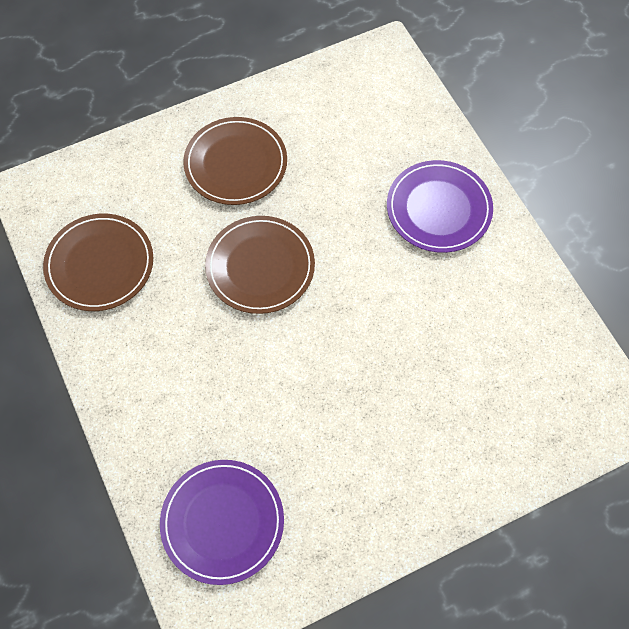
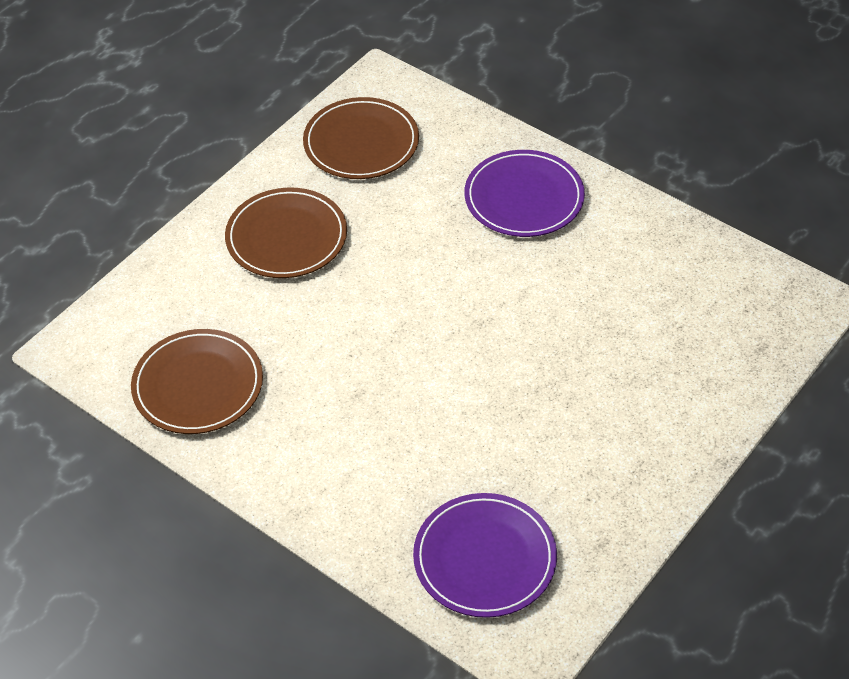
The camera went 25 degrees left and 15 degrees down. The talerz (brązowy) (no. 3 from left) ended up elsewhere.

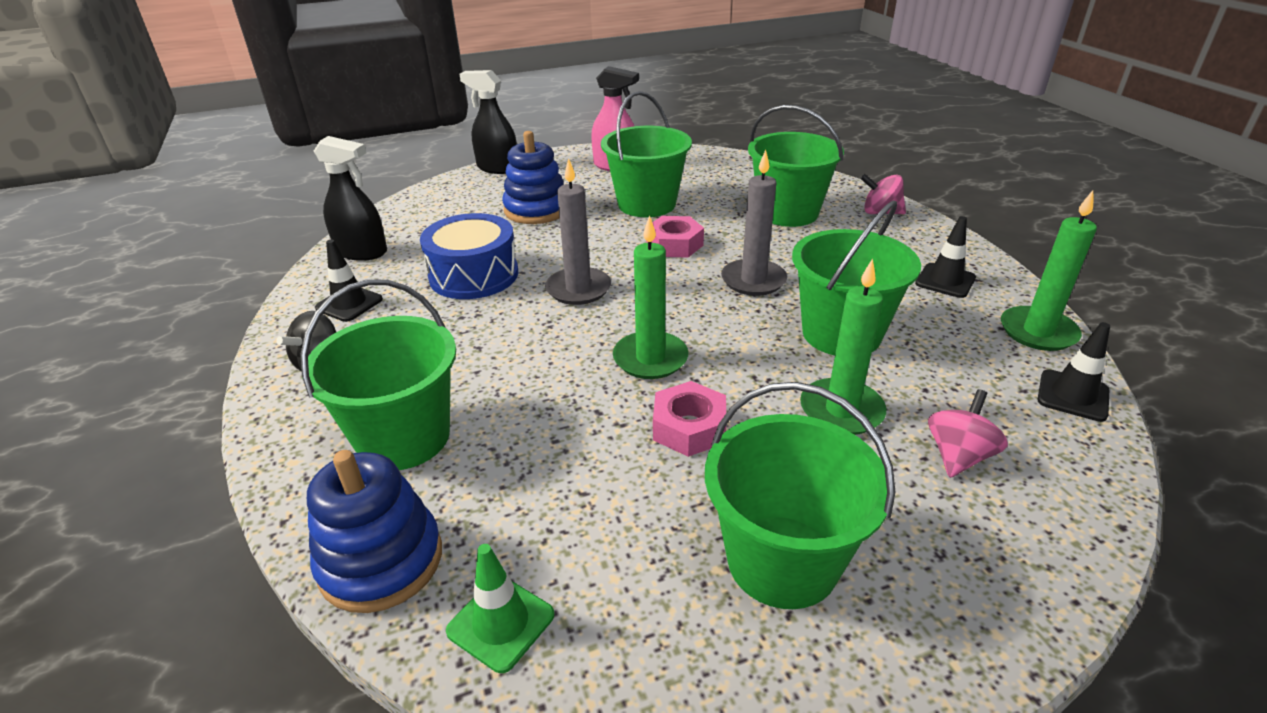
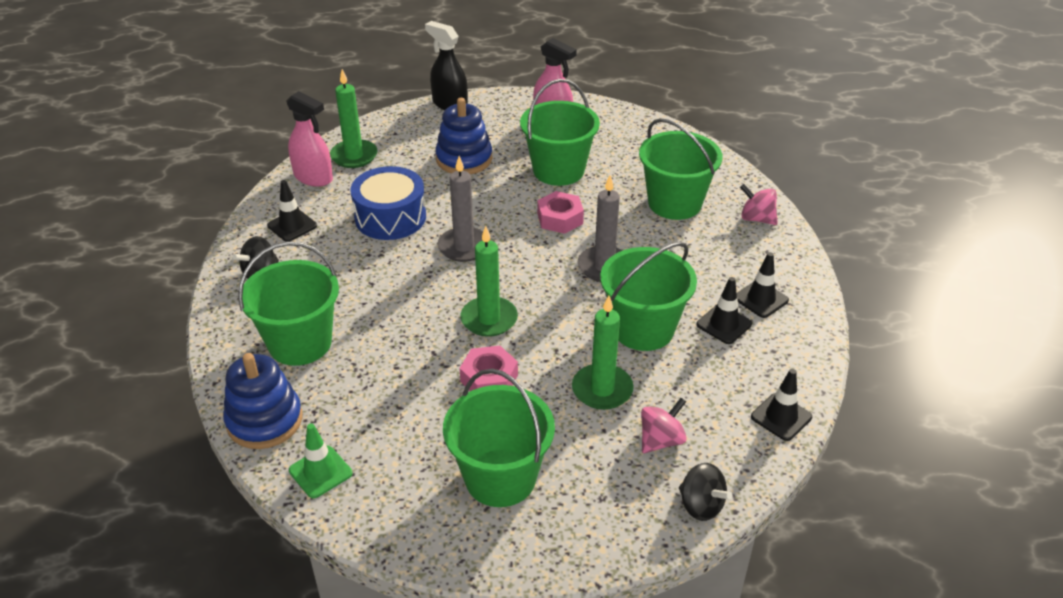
The camera went 15 degrees right and 5 degrees up. What was the spryskiwacz (czarny) (no. 1 from left) turned into the spryskiwacz (różowy) (no. 1 from left). The świeca (zielony) (no. 3 from left in the first image) ended up elsewhere. The second view gained the bączek (czarny) (no. 2 from left). The second view gained the pachołek (czarny) (no. 2 from left).

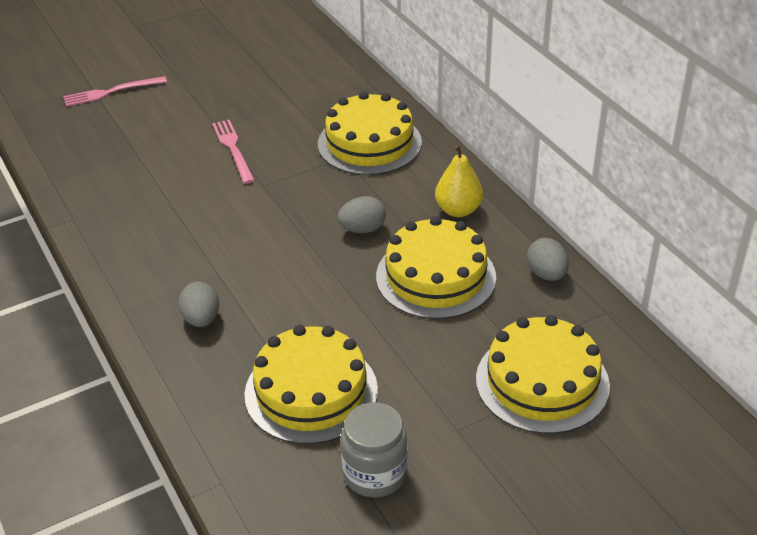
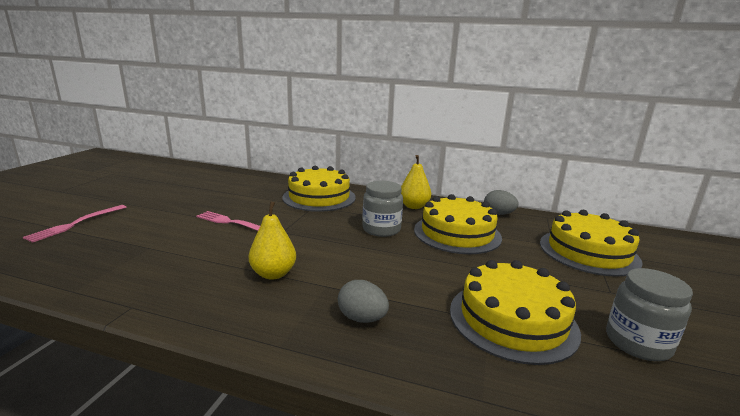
The camera went 45 degrees left and 20 degrees down. The second view gained the gruszka (żółty) (no. 1 from left). Where the jajko (szary) (no. 2 from left) stood, the słoik (szary) (no. 1 from left) came to stand.

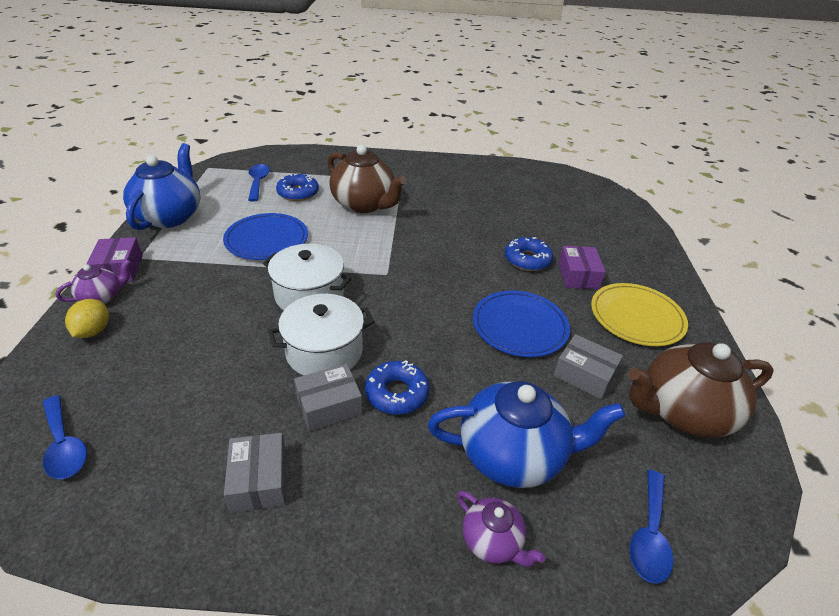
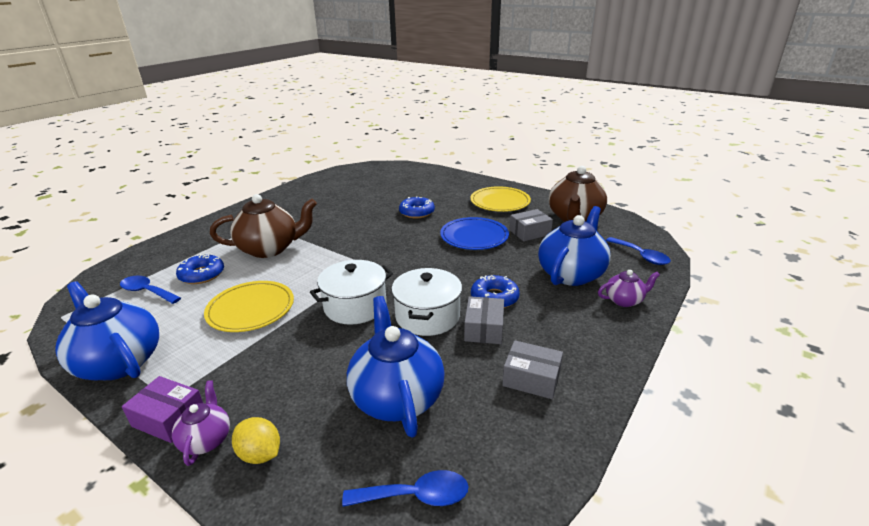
The camera went 55 degrees left and 10 degrees down. What was the talerz (niebieski) (no. 1 from left) turned into the talerz (żółty) (no. 1 from left). The second view gained the imbryk (niebieski) (no. 2 from left). The second view lost the pudełko (fioletowy) (no. 2 from left).

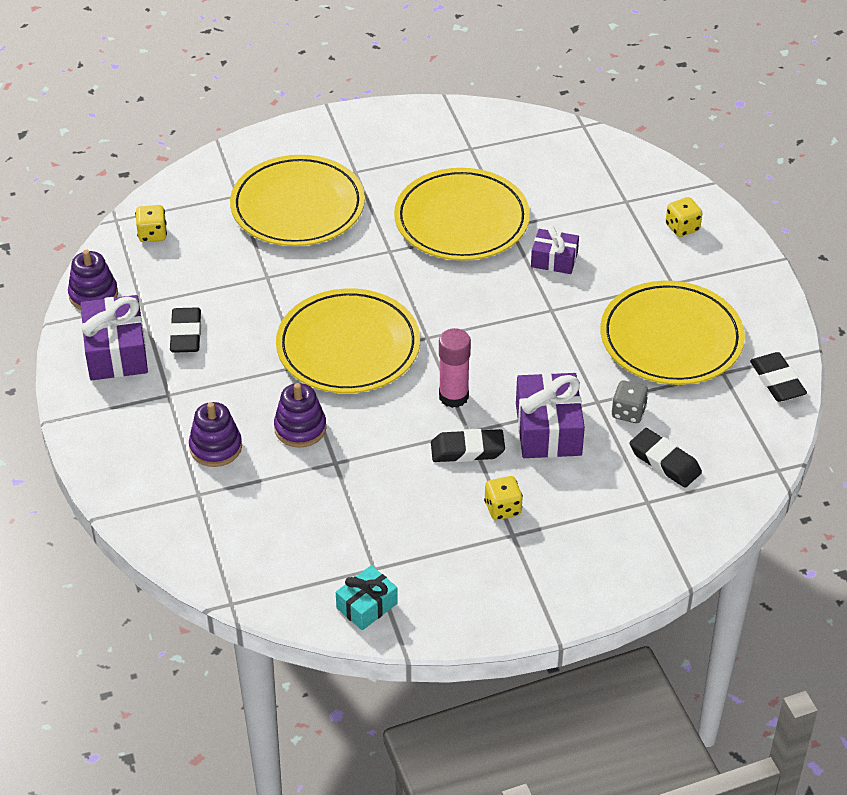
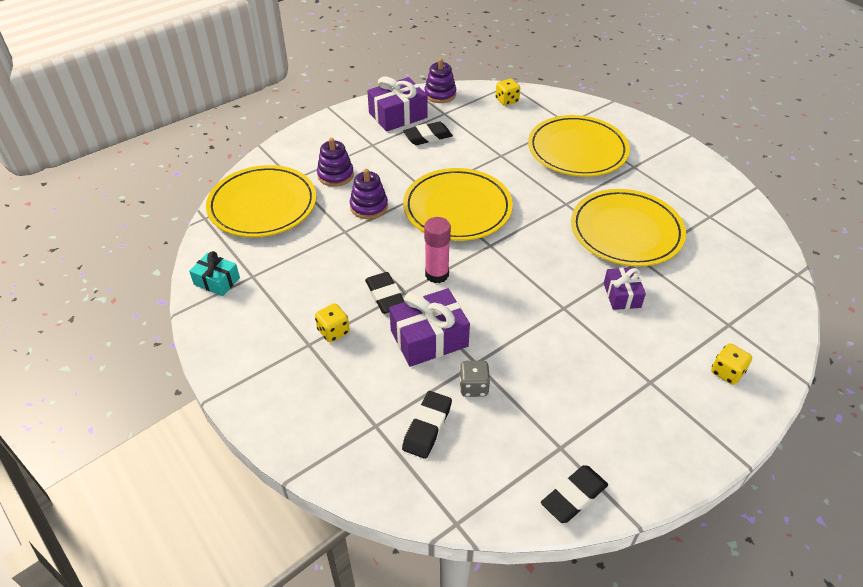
The camera went 70 degrees right and 0 degrees up. The talerz (żółty) (no. 4 from left in the first image) ended up elsewhere.

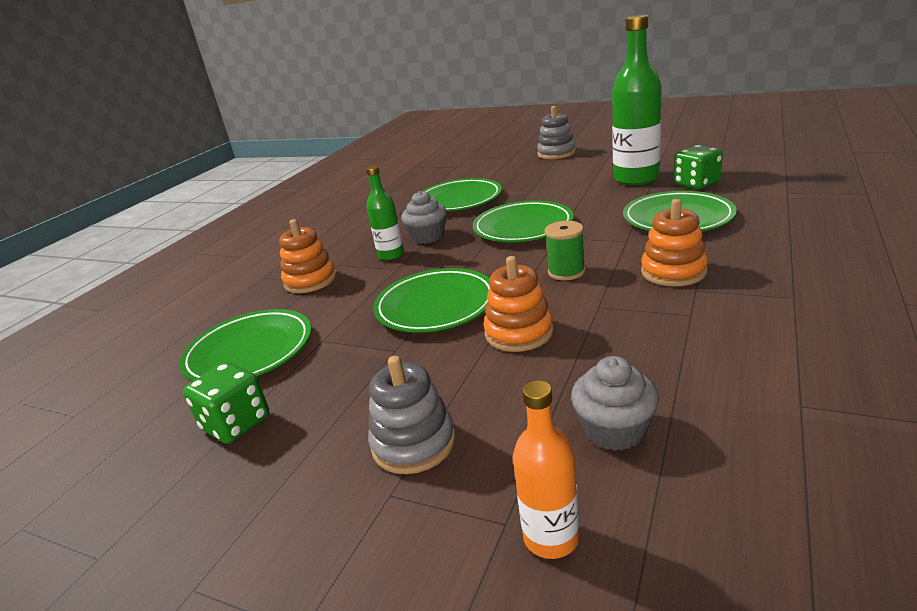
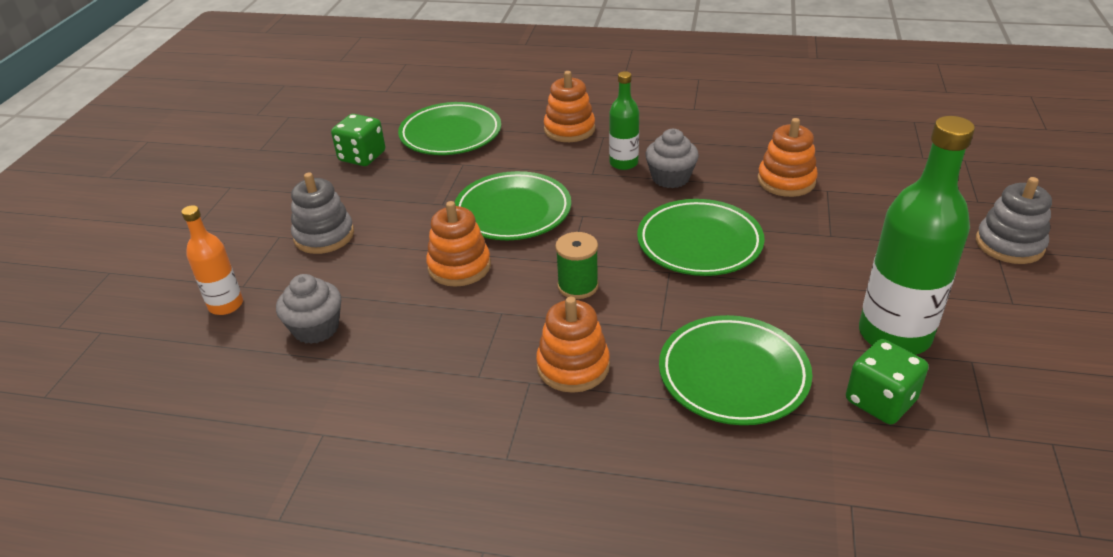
The camera went 75 degrees right and 10 degrees up. Where the talerz (zielony) (no. 3 from left) stood, the zabawka nakładanka (pomarańczowy) (no. 4 from left) came to stand.

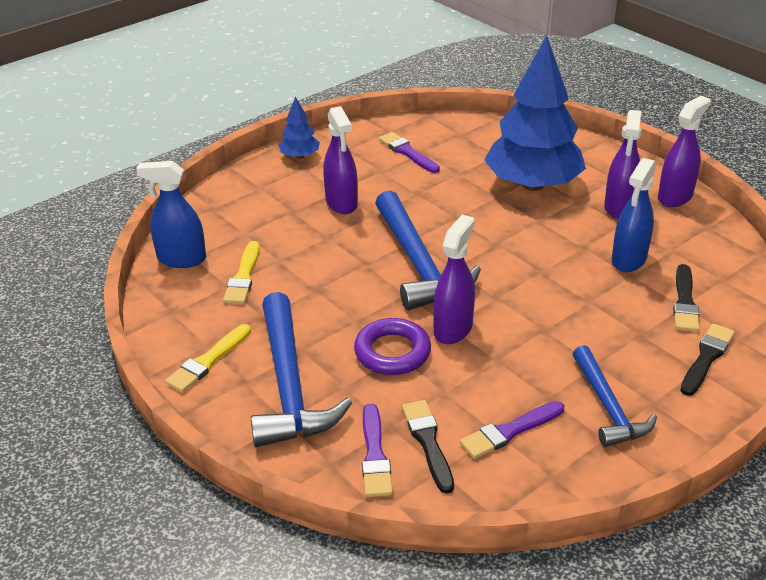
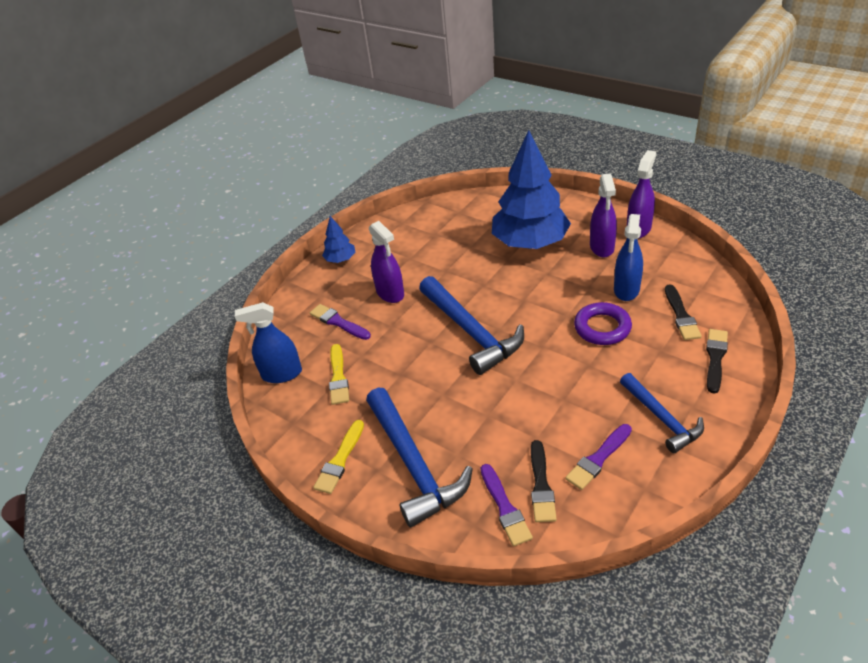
The camera went 10 degrees left and 5 degrees up. The pędzel (fioletowy) (no. 2 from left in the first image) ended up elsewhere. The pędzel (czarny) (no. 1 from left) ended up facing another way, 150 degrees counterclockwise from before. The pierścień (fioletowy) ended up elsewhere. The second view lost the spryskiwacz (fioletowy) (no. 2 from left).

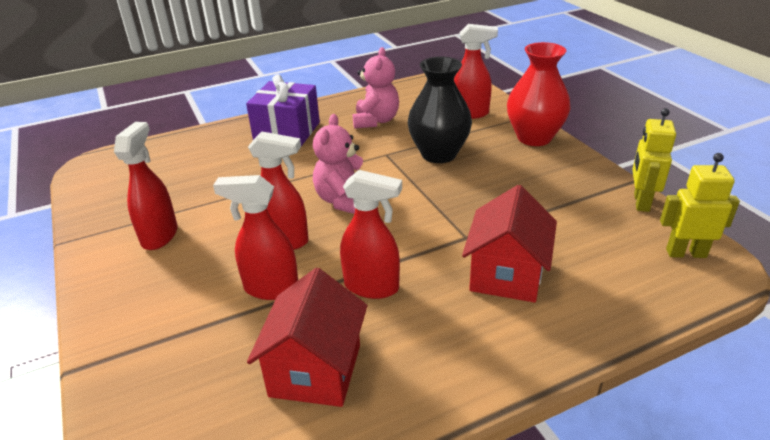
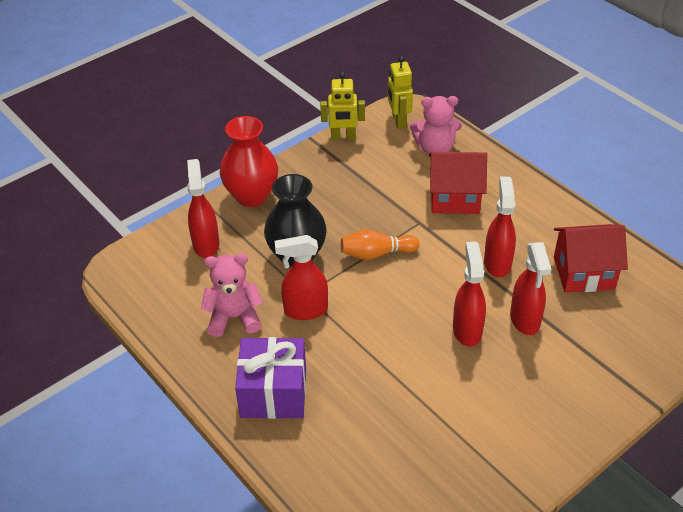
The camera went 105 degrees left and 10 degrees up. The spryskiwacz (czerwony) (no. 1 from left in the first image) ended up elsewhere. The second view gained the kręgiel (pomarańczowy). The miś (różowy) (no. 1 from left in the first image) ended up elsewhere.

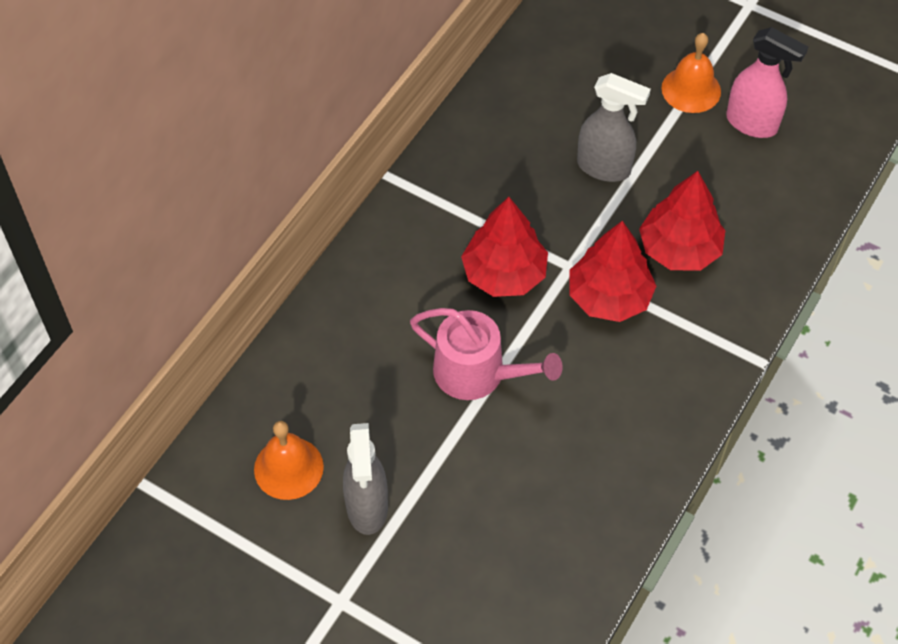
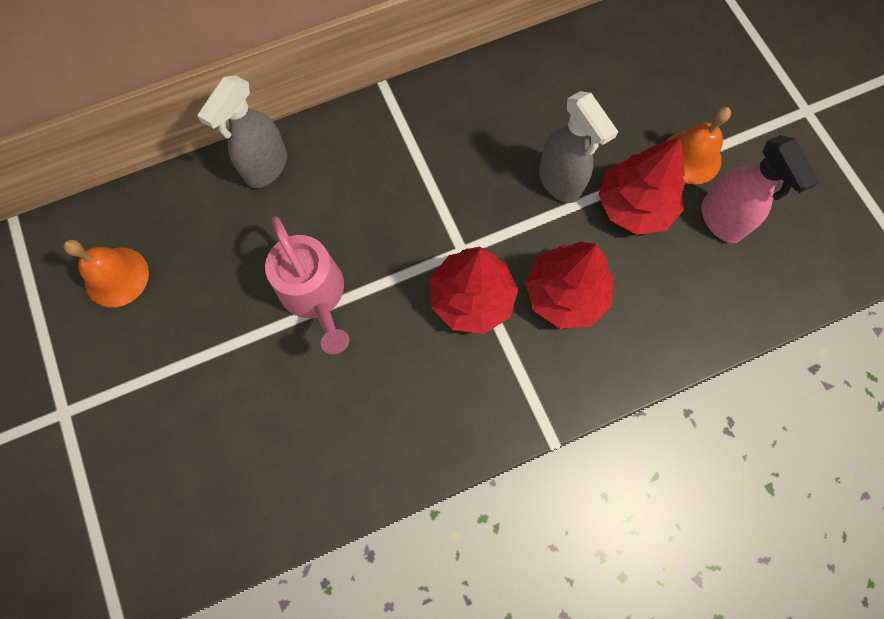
The camera went 35 degrees right and 15 degrees up. The spryskiwacz (szary) (no. 1 from left) ended up elsewhere. The drzewko (czerwony) (no. 1 from left in the first image) ended up elsewhere.

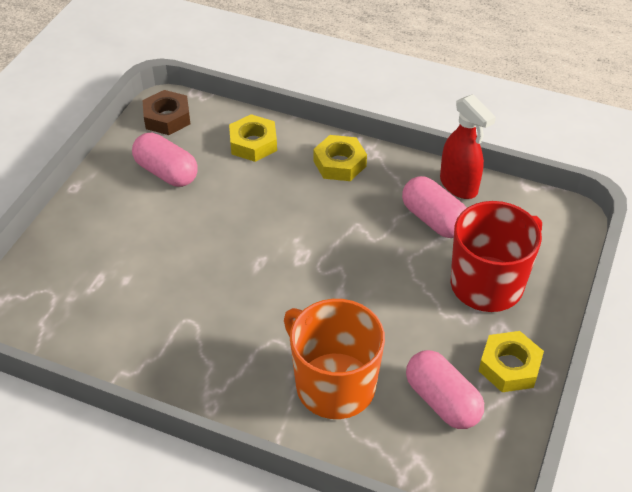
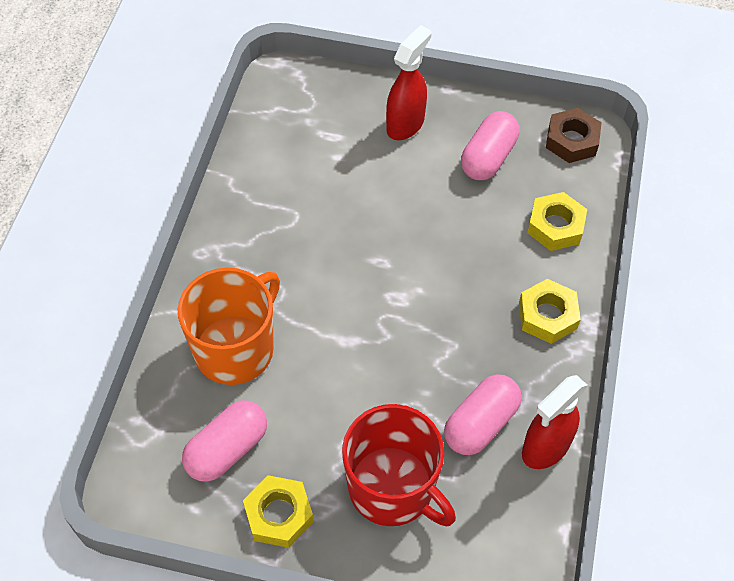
The camera went 80 degrees right and 10 degrees up. The second view gained the spryskiwacz (czerwony) (no. 1 from left).

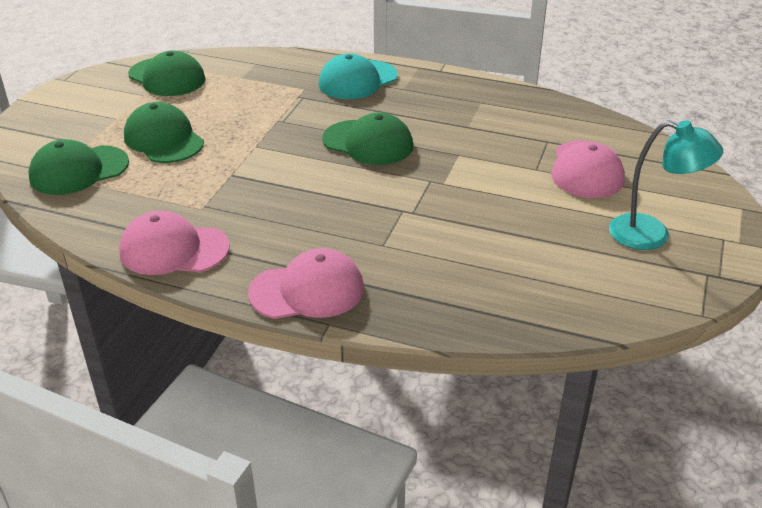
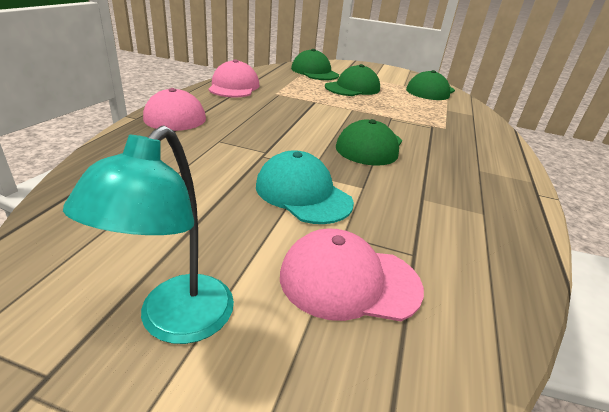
The camera went 85 degrees right and 5 degrees down. The czapka (turkusowy) ended up elsewhere.

